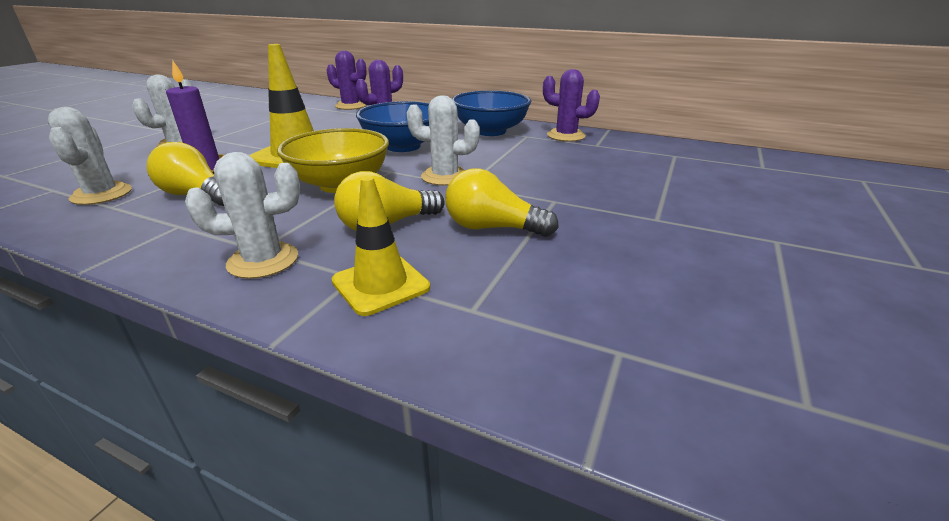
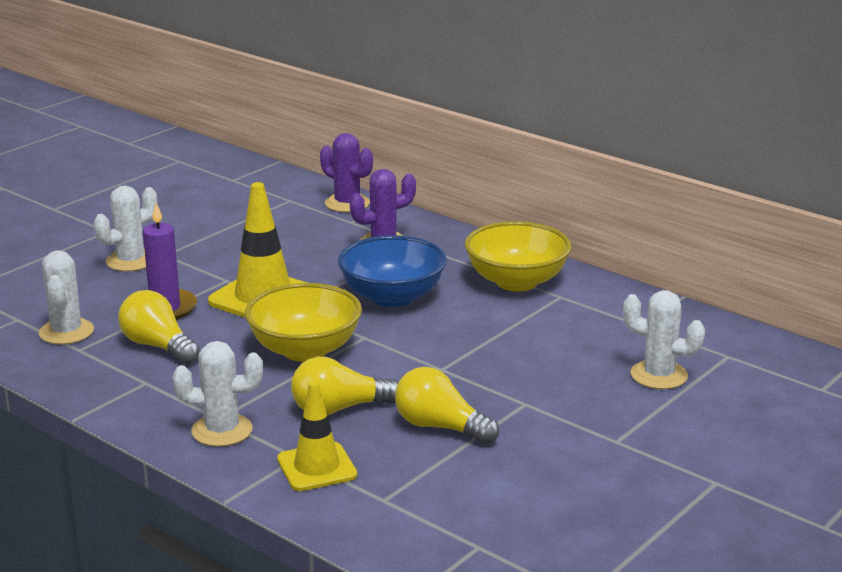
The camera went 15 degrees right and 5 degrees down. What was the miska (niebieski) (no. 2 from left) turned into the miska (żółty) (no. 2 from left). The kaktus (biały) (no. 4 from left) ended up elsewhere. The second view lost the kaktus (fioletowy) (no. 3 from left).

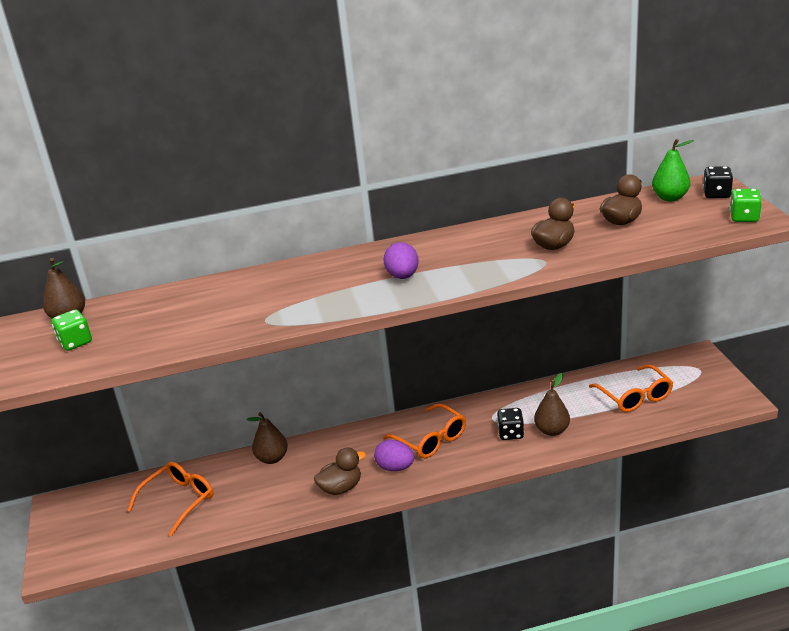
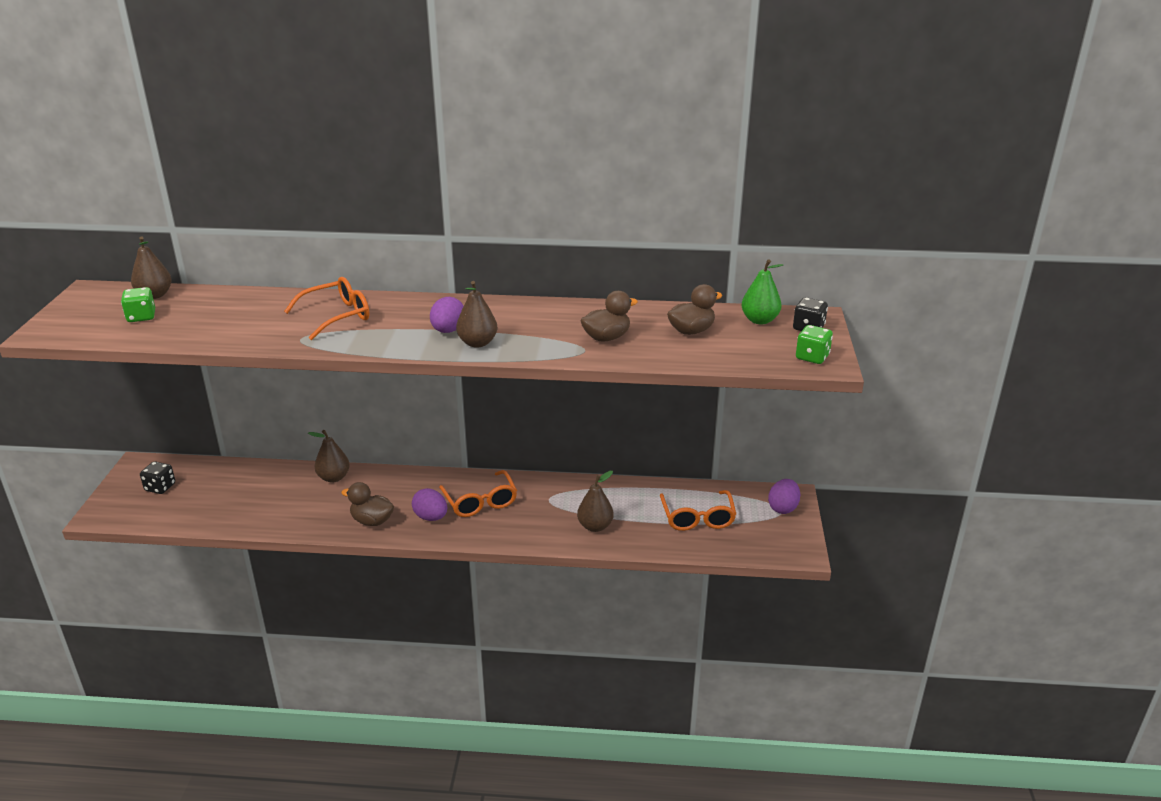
The camera went 15 degrees right and 0 degrees up. The kostka do gry (czarny) (no. 1 from left) ended up elsewhere. The okulary (pomarańczowy) (no. 1 from left) ended up elsewhere. The kaczka (brązowy) (no. 1 from left) ended up facing another way, 150 degrees counterclockwise from before. The second view gained the gruszka (brązowy) (no. 3 from left). The second view gained the jajko (fioletowy) (no. 3 from left).

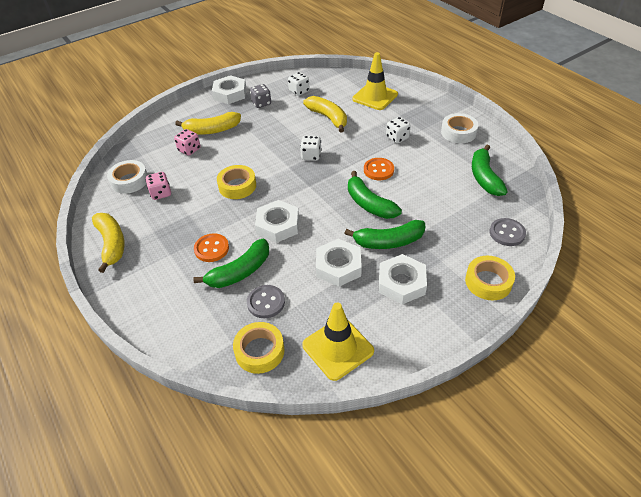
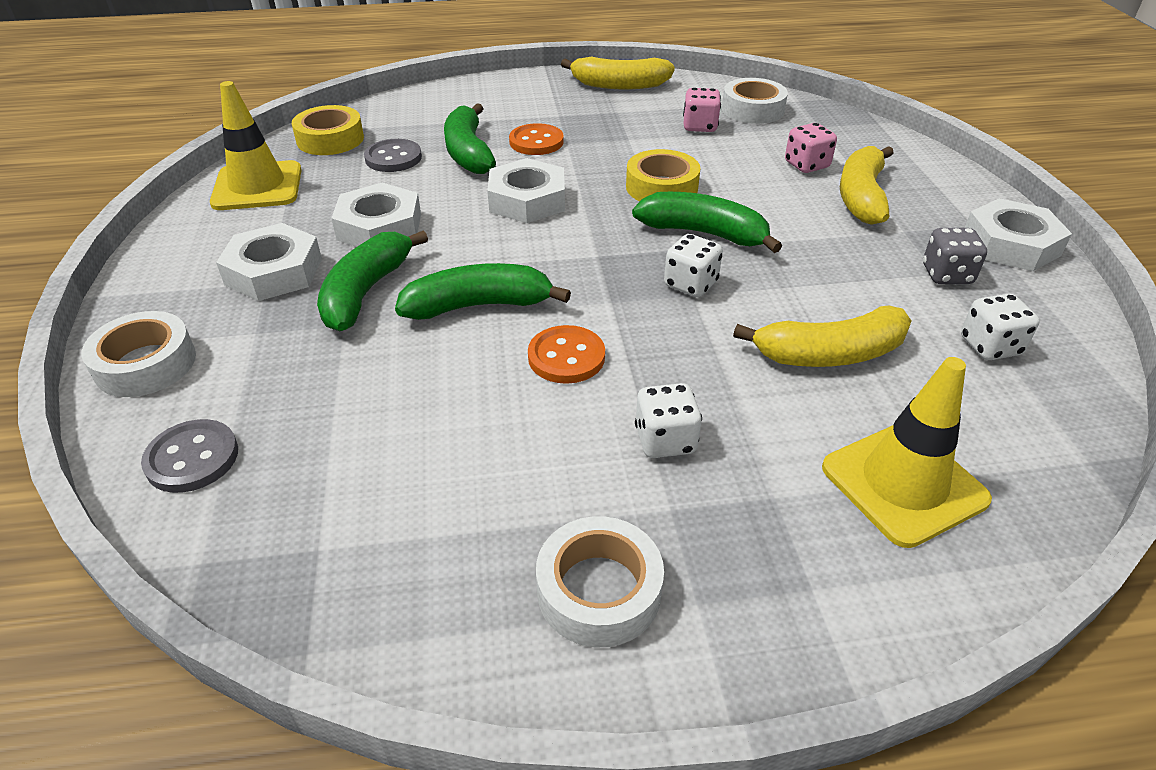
The camera went 115 degrees right and 5 degrees down. What was the taśma klejąca (żółty) (no. 3 from left) turned into the taśma klejąca (biały) (no. 1 from left). The banan (zielony) (no. 4 from left) ended up elsewhere.

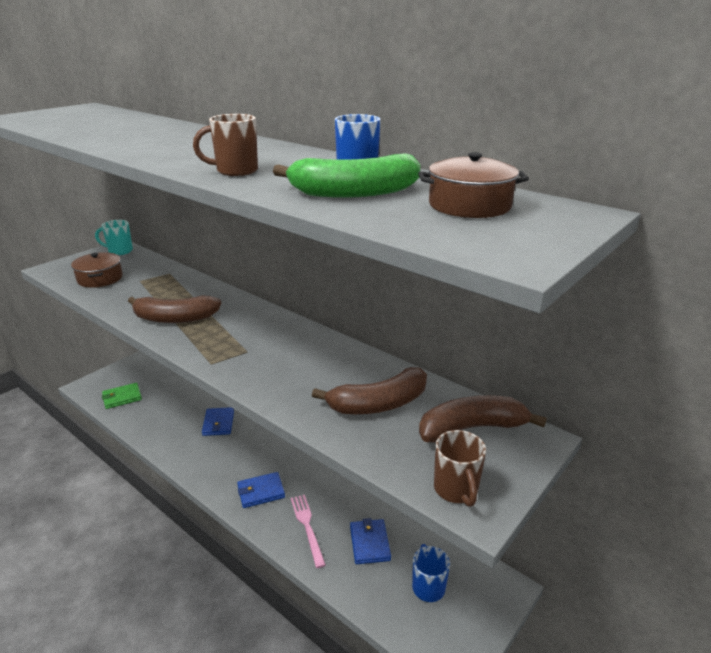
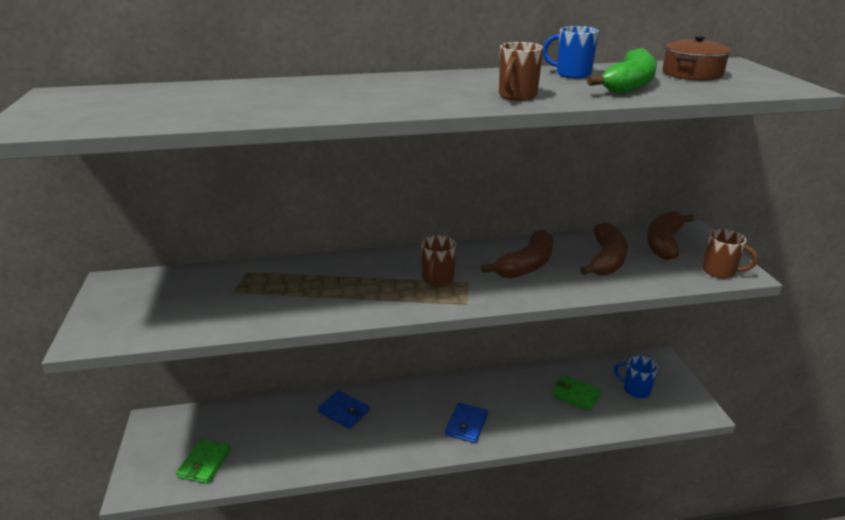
The camera went 50 degrees left and 0 degrees up. The second view gained the kubek (brązowy) (no. 1 from left). The banan (brązowy) (no. 1 from left) ended up elsewhere. What was the portfel (niebieski) (no. 3 from left) turned into the portfel (zielony) (no. 2 from left). The second view lost the garnek (brązowy) (no. 1 from left). The second view lost the kubek (turkusowy). The second view lost the widelec (różowy).

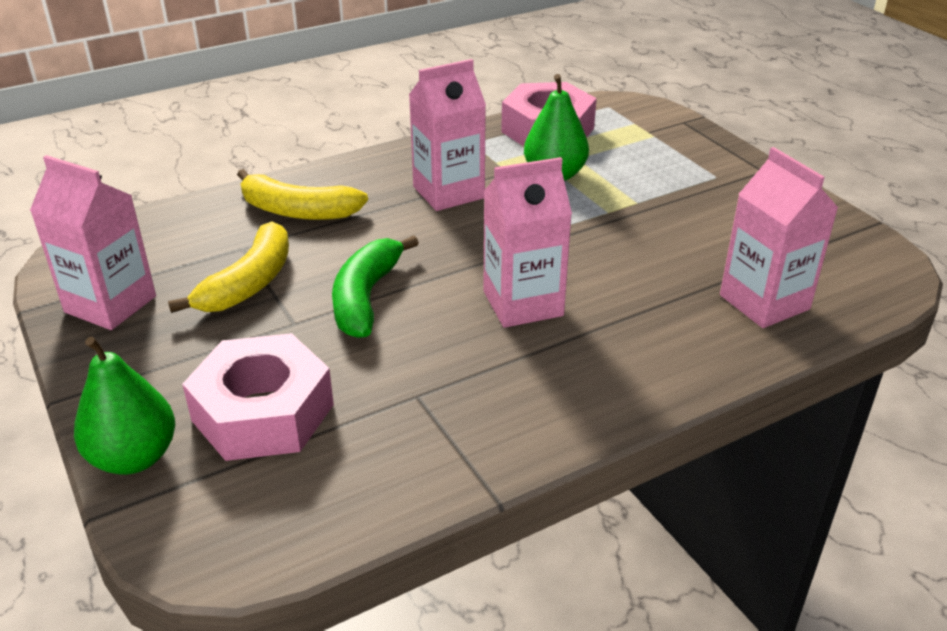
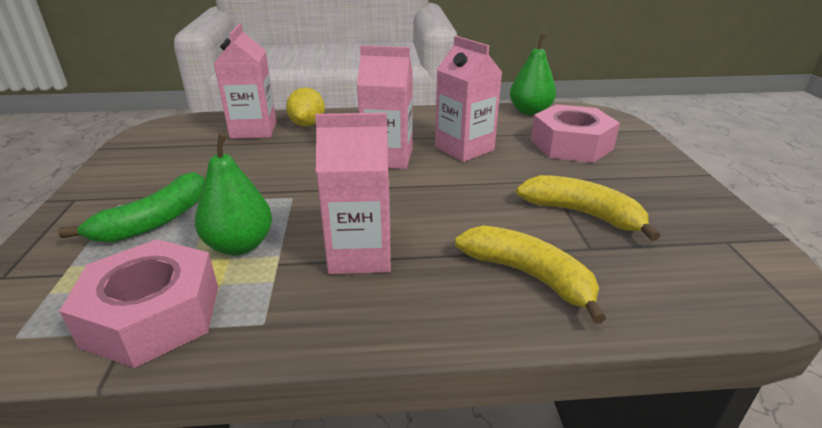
The camera went 155 degrees left and 5 degrees down. The banan (zielony) ended up elsewhere. The second view gained the cytryna (żółty). The karton mleka (różowy) (no. 1 from left in the first image) ended up elsewhere. The gruszka (zielony) (no. 1 from left in the first image) ended up elsewhere. The banan (żółty) (no. 1 from left in the first image) ended up facing another way, 75 degrees clockwise from before.

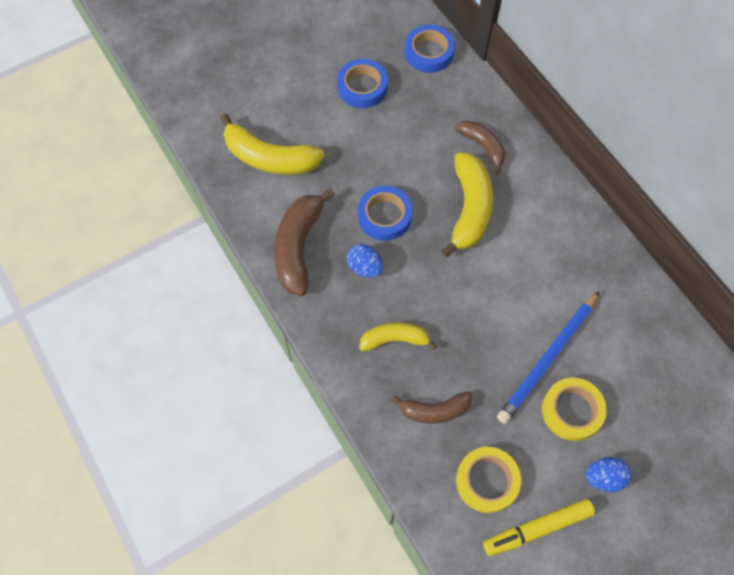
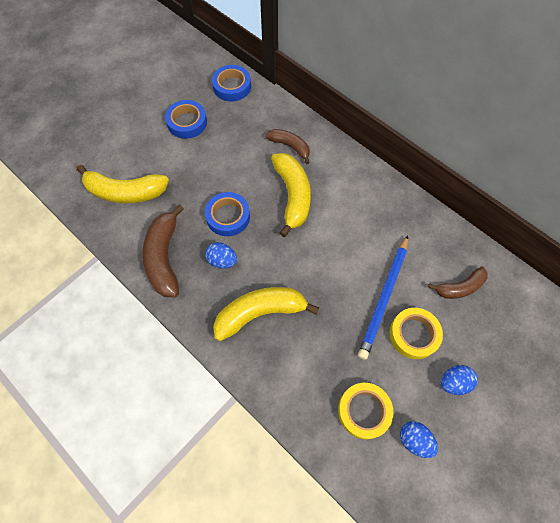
The camera went 15 degrees left and 0 degrees up. The size of the banan (żółty) (no. 2 from left) changed by a factor of 1.64. Where the flamaster (żółty) stood, the jajko (niebieski) (no. 2 from left) came to stand. The banan (brązowy) (no. 2 from left in the first image) ended up elsewhere.

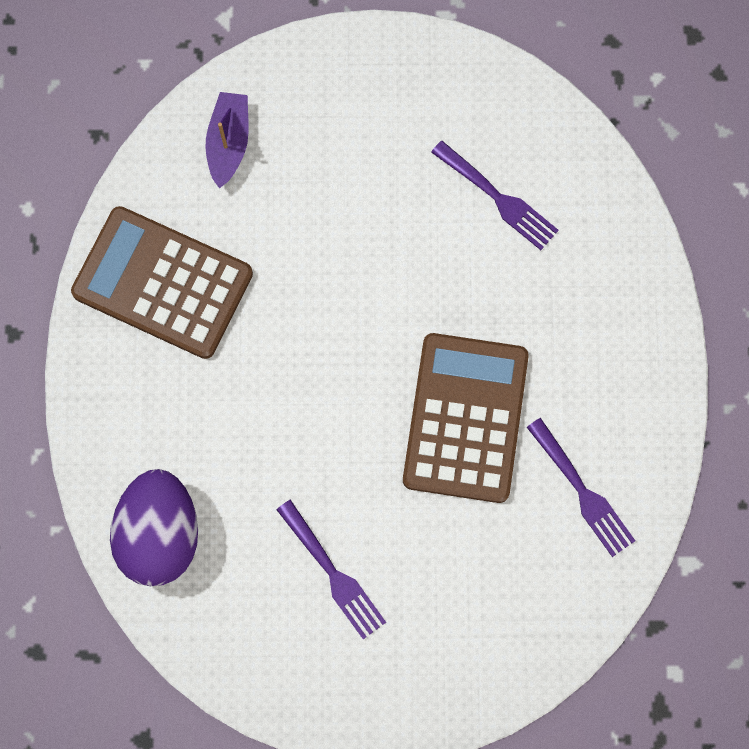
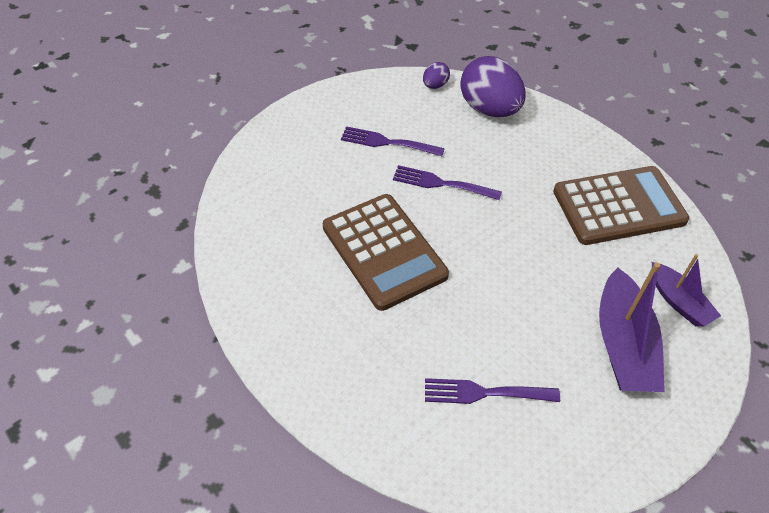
The camera went 140 degrees right and 25 degrees down. The widelec (fioletowy) (no. 3 from left in the first image) ended up elsewhere. The second view gained the jajko (fioletowy) (no. 1 from left). The second view gained the łódka (fioletowy) (no. 1 from left).

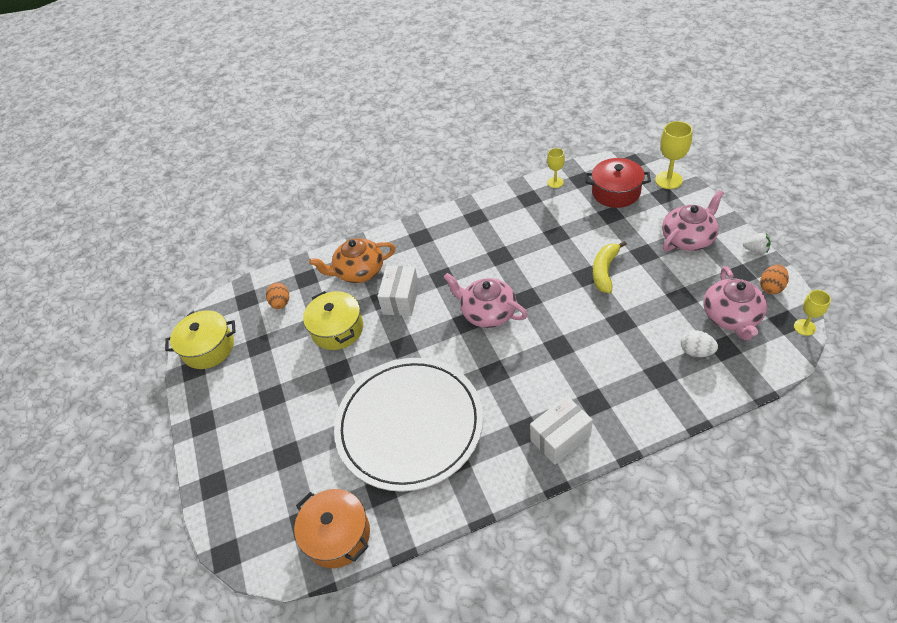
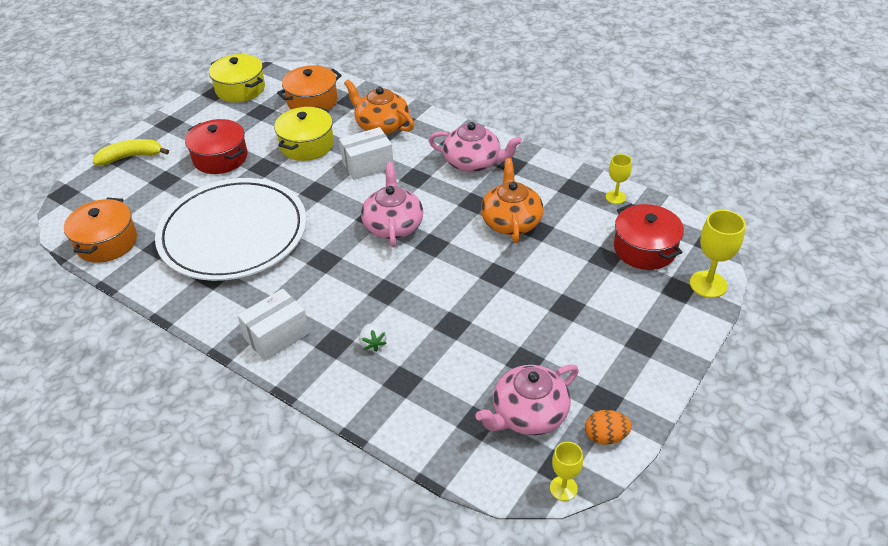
The camera went 50 degrees right and 5 degrees down. The banan (żółty) ended up elsewhere. The second view gained the garnek (czerwony) (no. 1 from left). The pudełko (biały) (no. 2 from left in the first image) ended up facing another way, 60 degrees counterclockwise from before. Where the jajko (pomarańczowy) (no. 1 from left) stood, the garnek (pomarańczowy) (no. 2 from left) came to stand. The truskawka (biały) ended up elsewhere. The imbryk (różowy) (no. 2 from left) ended up elsewhere. The second view gained the imbryk (pomarańczowy) (no. 2 from left). The second view lost the jajko (biały).

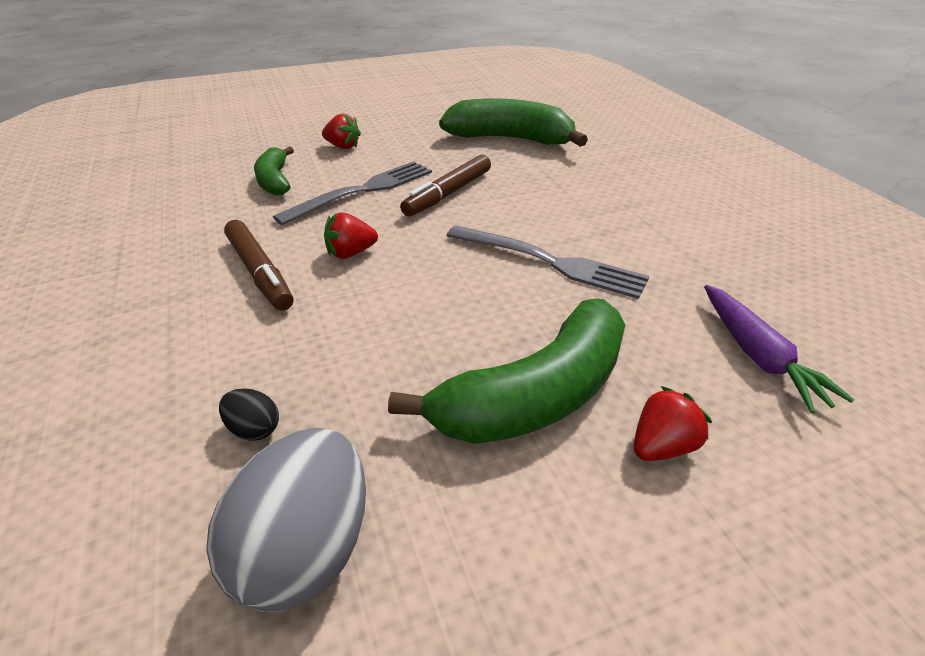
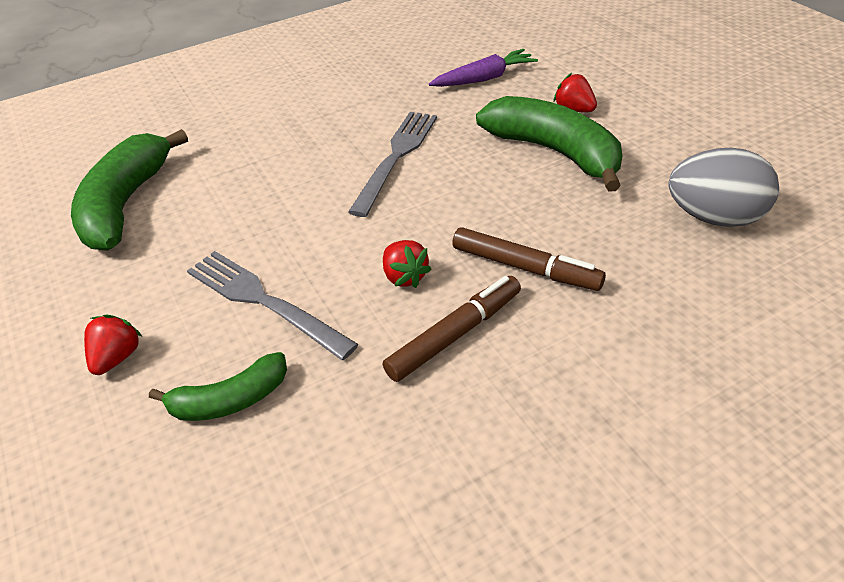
The camera went 95 degrees left and 5 degrees up. The flamaster (brązowy) (no. 2 from left) ended up elsewhere. The second view lost the jajko (czarny).

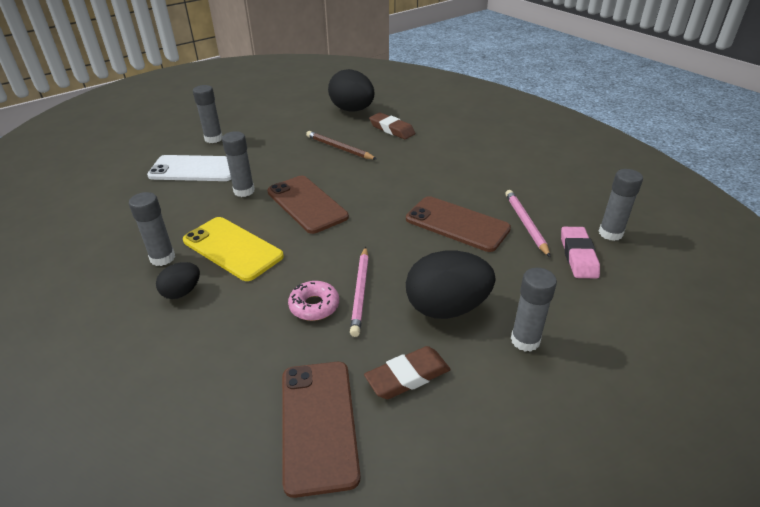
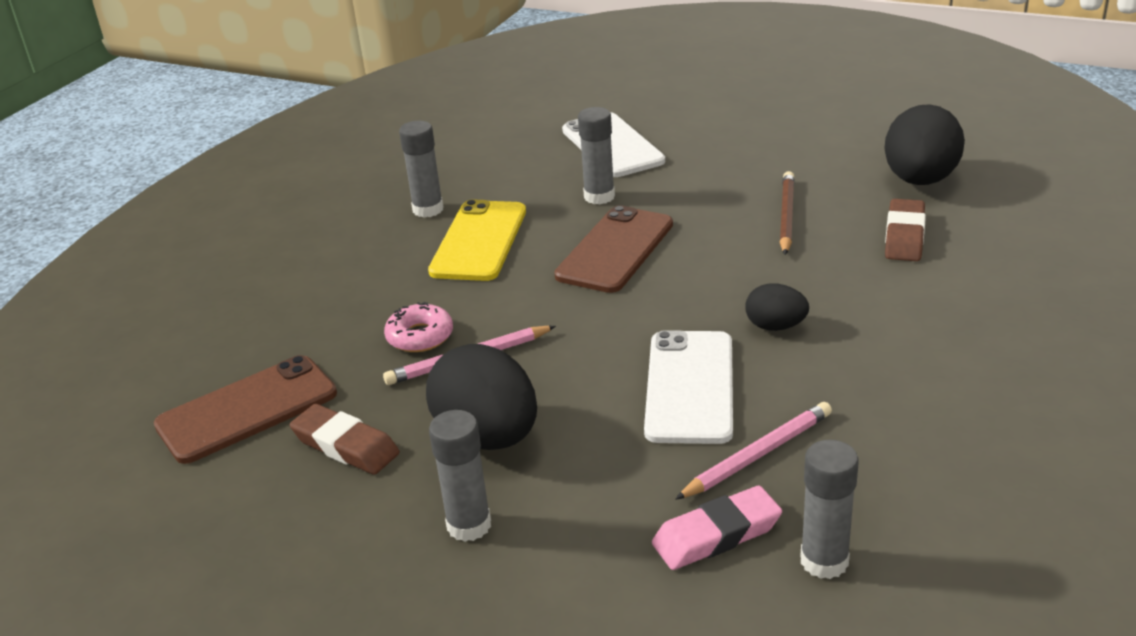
The camera went 65 degrees right and 5 degrees down. What was the telefon (brązowy) (no. 3 from left) turned into the telefon (biały) (no. 2 from left). The jajko (czarny) (no. 1 from left in the first image) ended up elsewhere. The second view lost the klej w sztyfcie (szary) (no. 2 from left).

